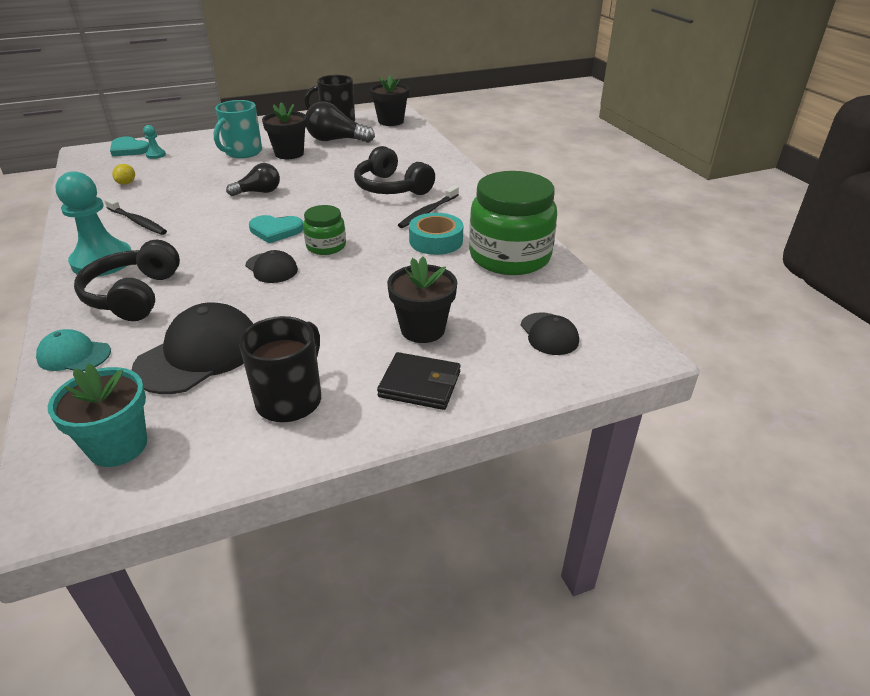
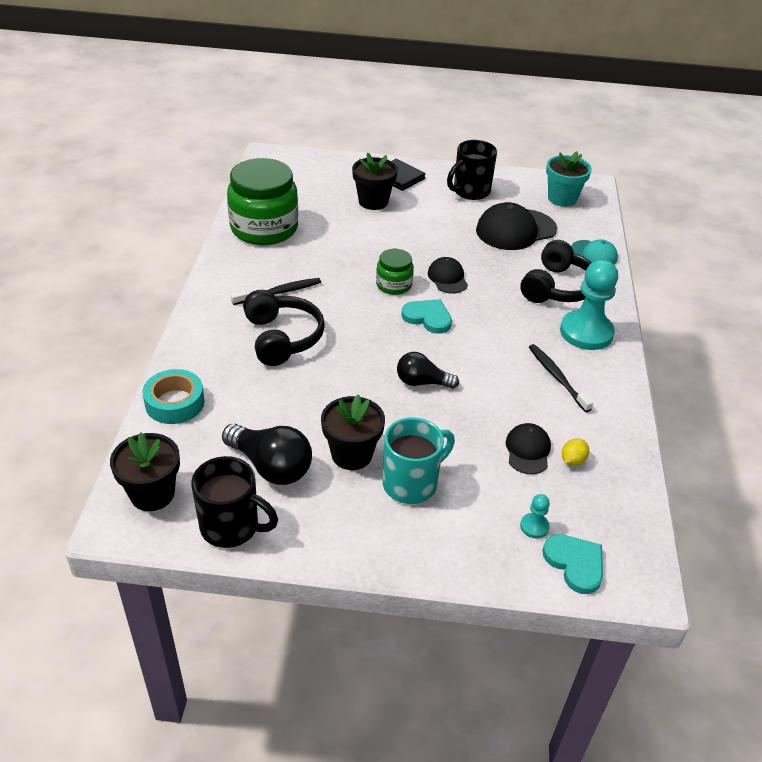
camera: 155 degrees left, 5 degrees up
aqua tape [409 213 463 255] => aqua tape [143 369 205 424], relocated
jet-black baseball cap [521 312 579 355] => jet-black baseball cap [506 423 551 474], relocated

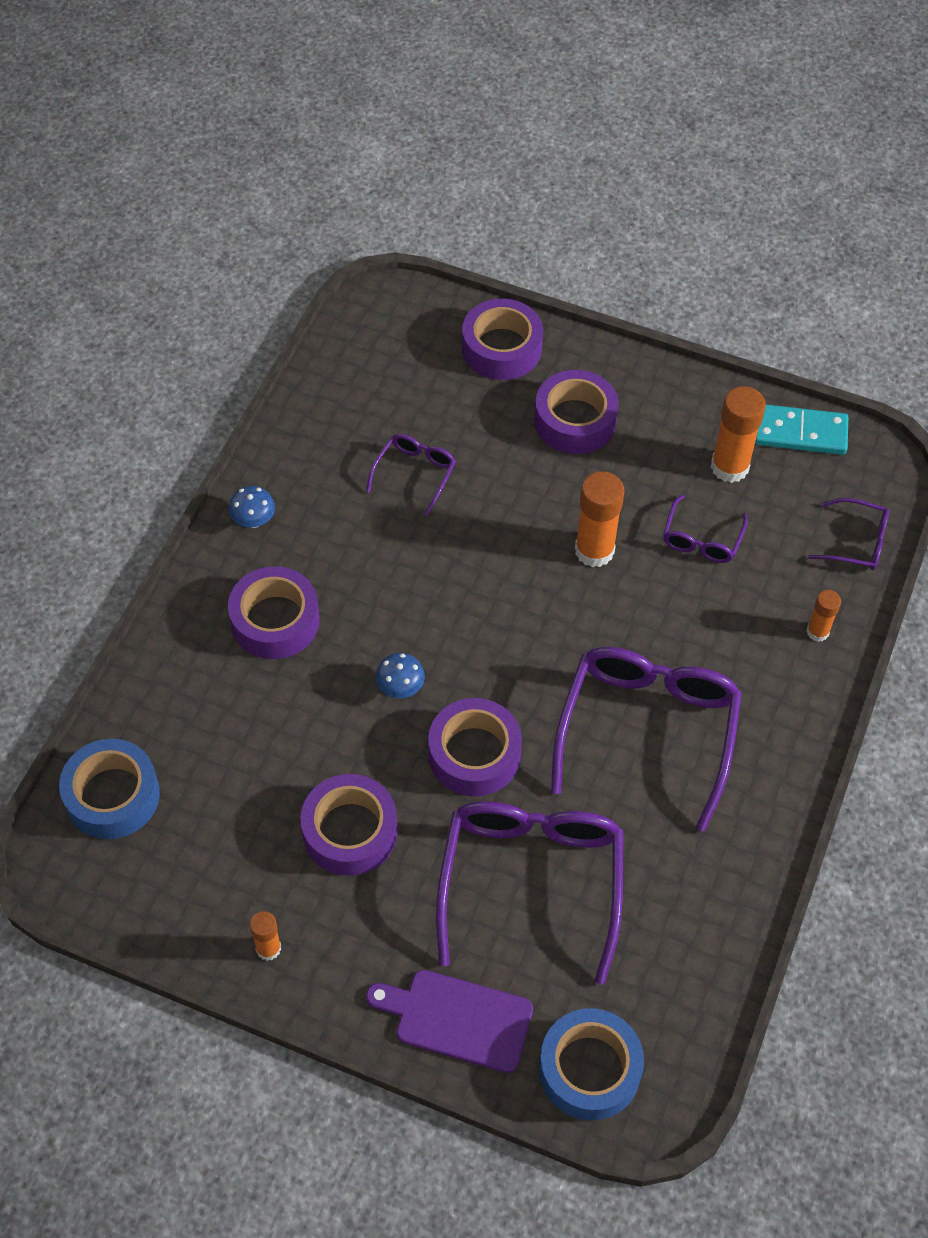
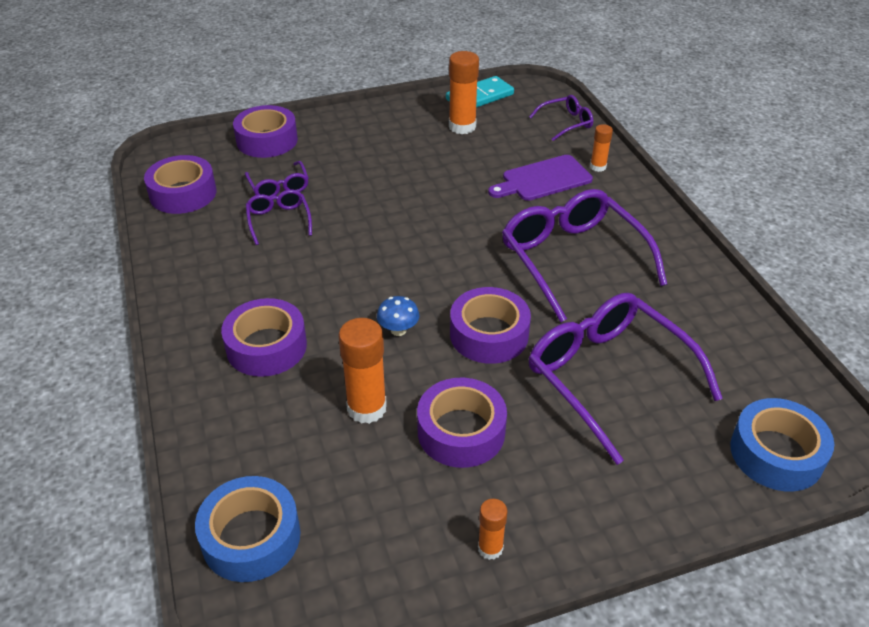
camera: 40 degrees left, 15 degrees down
violet tape [534 370 619 454] => violet tape [144 155 216 214], relocated
violet spectacles [663 495 748 563] => violet spectacles [245 161 309 197], relocated
bright orange stick of glue [575 471 624 567] => bright orange stick of glue [338 318 387 424], relocated
violet bread board [366 970 533 1073] => violet bread board [488 155 593 201], relocated
royal blue fungus [229 486 275 528] => nothing

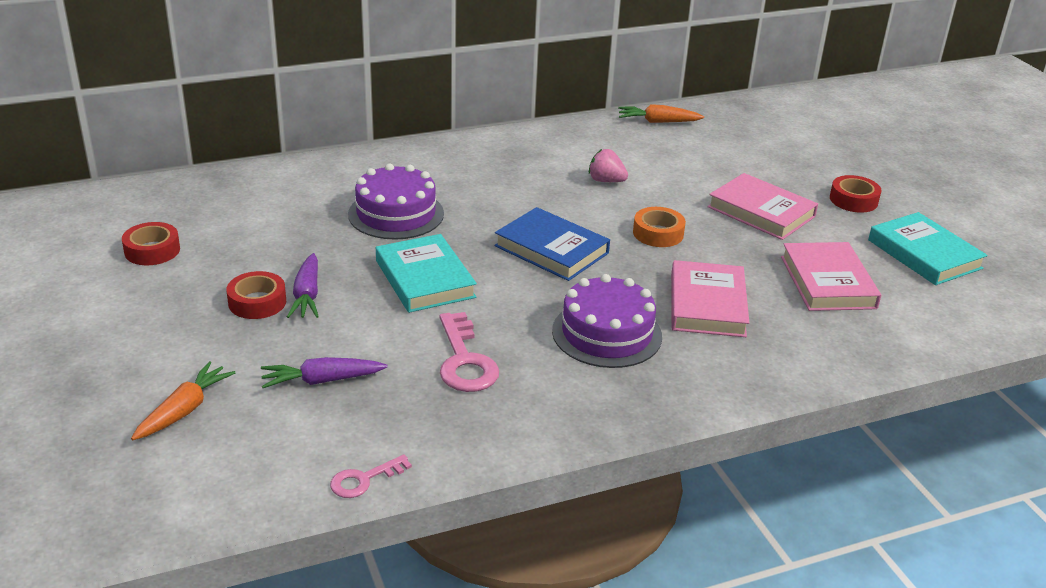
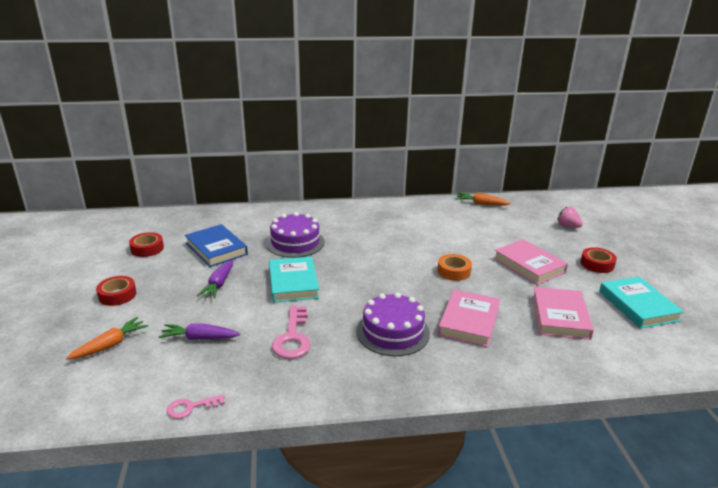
camera: 15 degrees right, 5 degrees down
crimson tape [226 271 286 319] => crimson tape [96 276 136 306], relocated
royal blue hardback [494 207 610 281] => royal blue hardback [185 224 248 267], relocated
pink toy strawberry [589 149 628 182] => pink toy strawberry [557 207 583 228], relocated

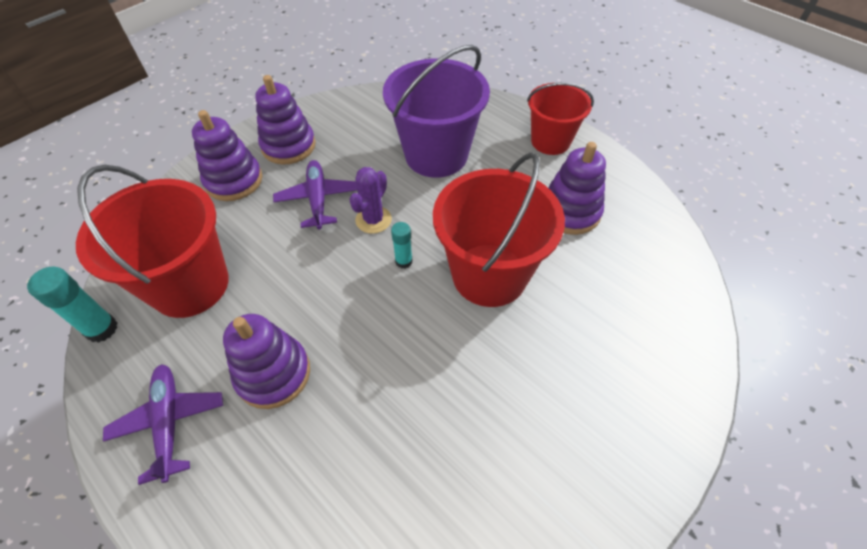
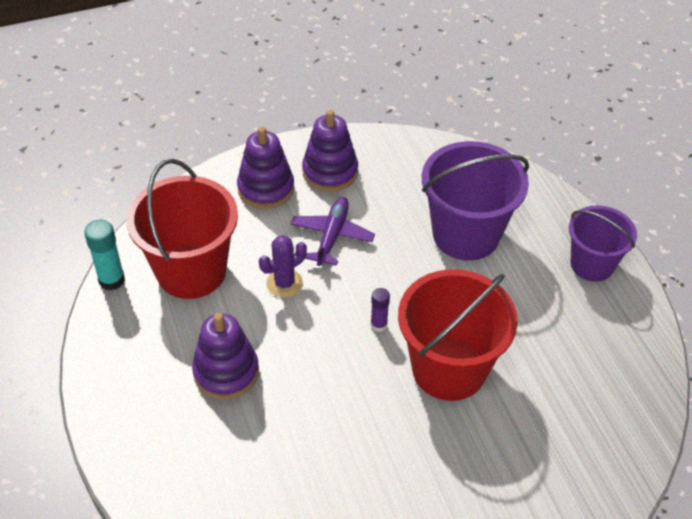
camera: 25 degrees right, 5 degrees down
violet cactus [349 167 392 234] => violet cactus [259 235 307 298], relocated
aqua stick of glue [391 222 413 269] => violet stick of glue [370 288 390 332]
crimson pail [527 83 594 155] => violet pail [569 205 637 282]
violet toy plane [103 364 223 485] => nothing
violet stacking rings [548 142 606 235] => nothing

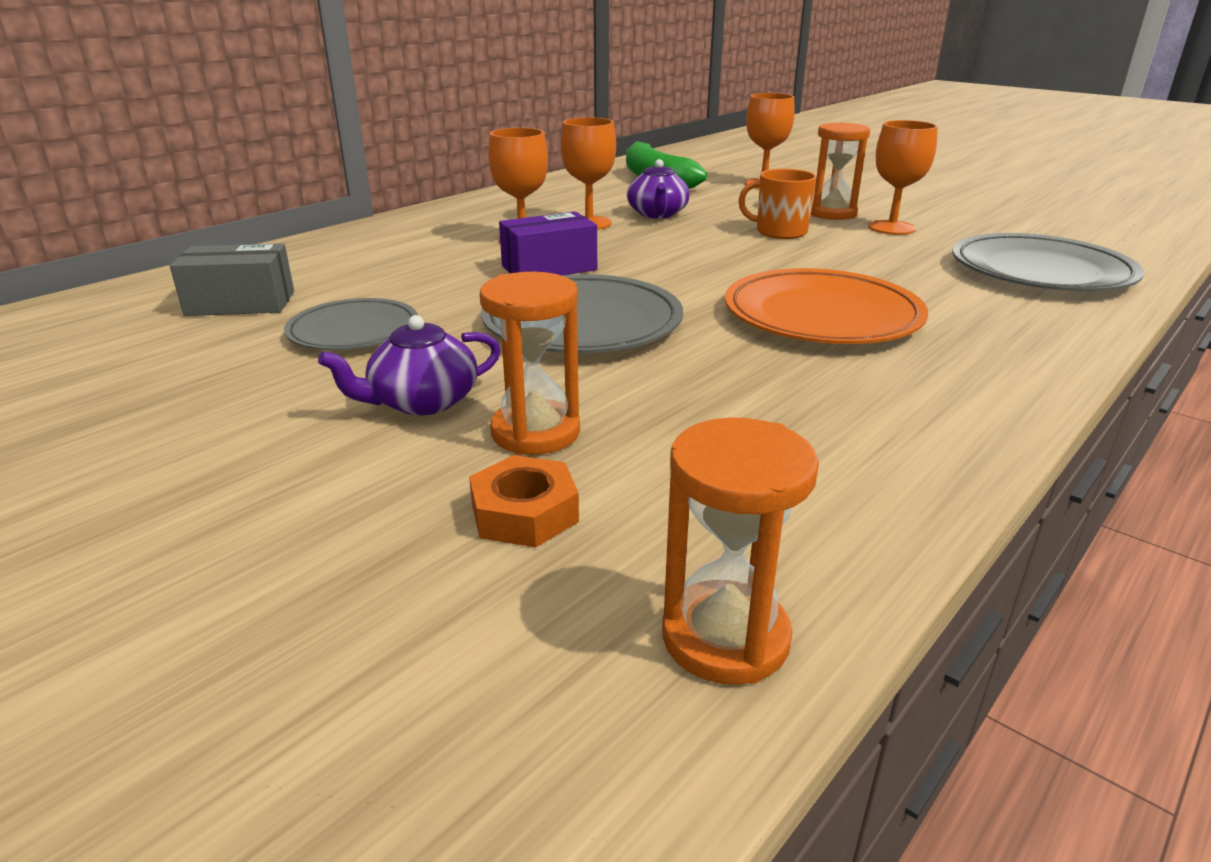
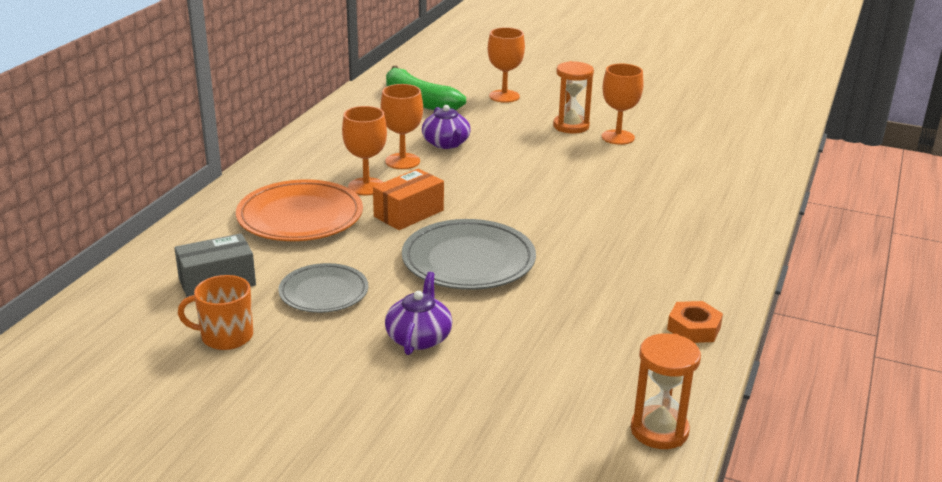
camera: 20 degrees left, 0 degrees up
bright orange mug [738 169 816 239] => bright orange mug [178 275 253 350], relocated
bright orange flat dish [725 268 928 344] => bright orange flat dish [236 179 363 241], relocated
violet parcel [499 211 597 275] => bright orange parcel [373 168 444 230]
violet teapot [318 315 501 415] => violet teapot [385 272 452 355], 150 degrees clockwise
bright orange nut [469 455 579 547] => bright orange nut [667 301 723 343], relocated
bright orange hourglass [479 272 580 455] => nothing
ash-grey flat dish [952 233 1144 291] => nothing

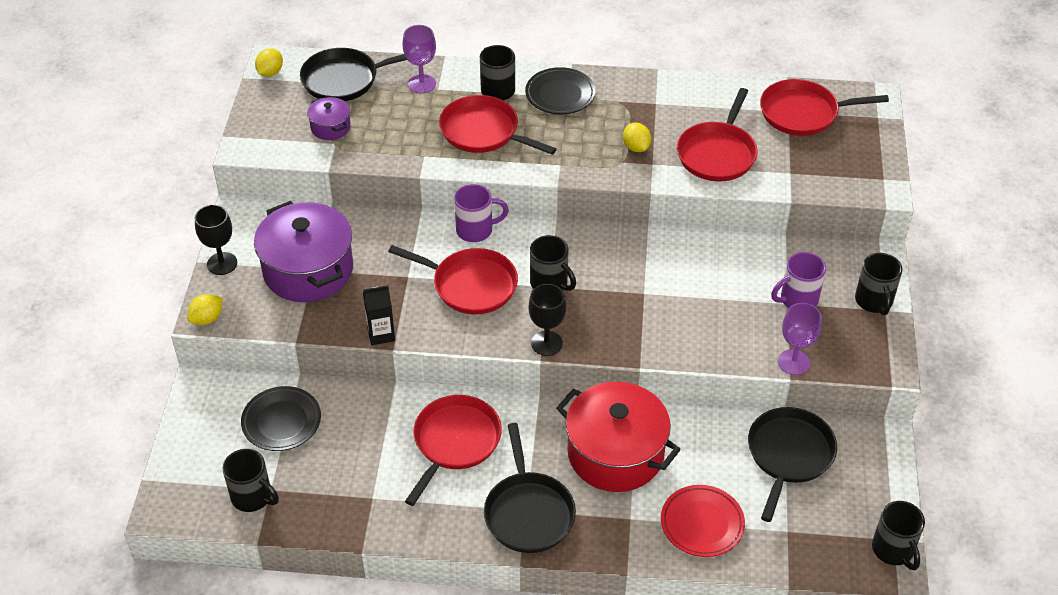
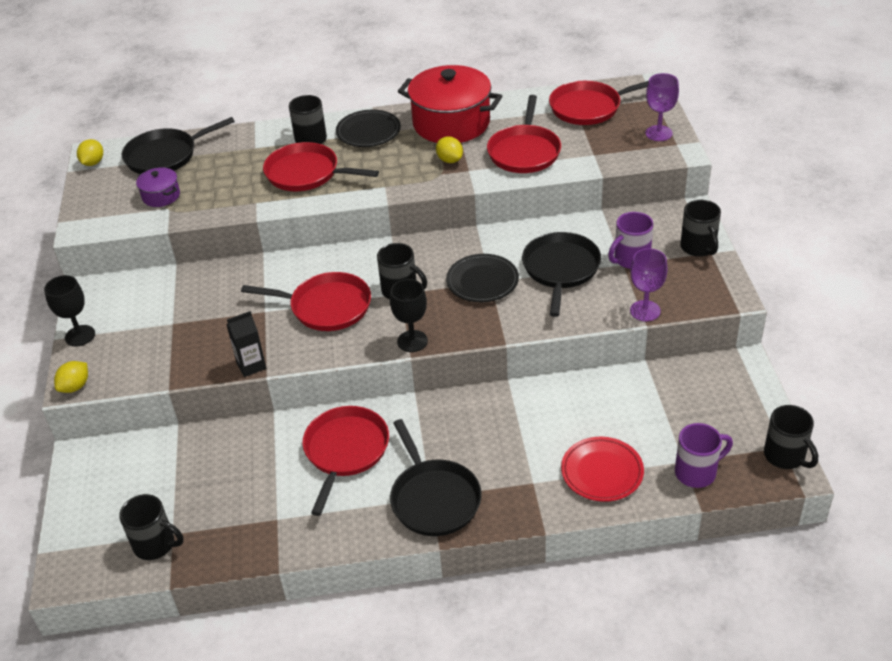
camera: 10 degrees left, 5 degrees down
crimson pot [556 382 681 492] => crimson pot [398 65 502 143], relocated
jet-black flat dish [241 386 321 451] => jet-black flat dish [446 254 519 302], relocated
jet-black skillet [748 407 837 522] => jet-black skillet [522 232 601 317], relocated
violet wine glass [403 25 436 93] => violet wine glass [645 73 679 141], relocated
violet mug [454 184 509 242] => violet mug [675 423 733 488], relocated
violet pot [254 201 353 302] => nothing

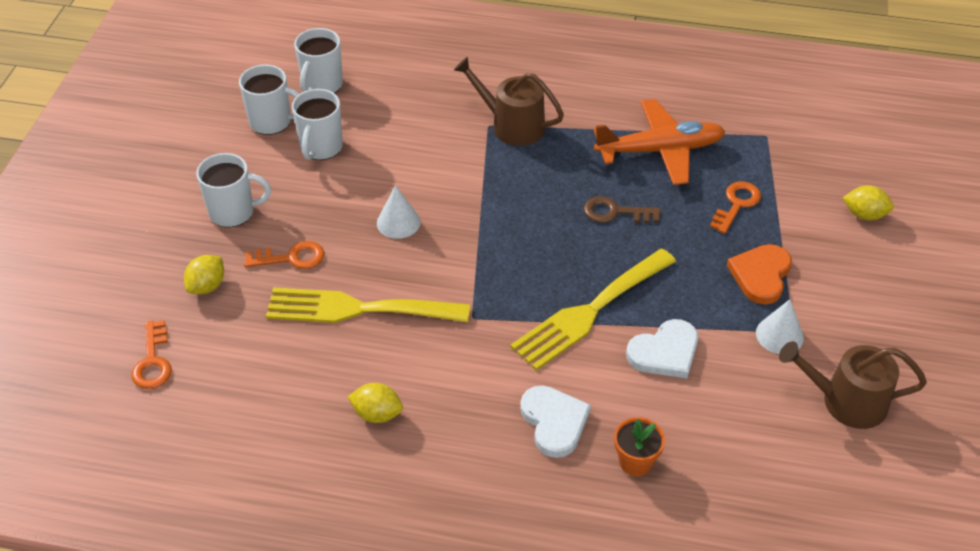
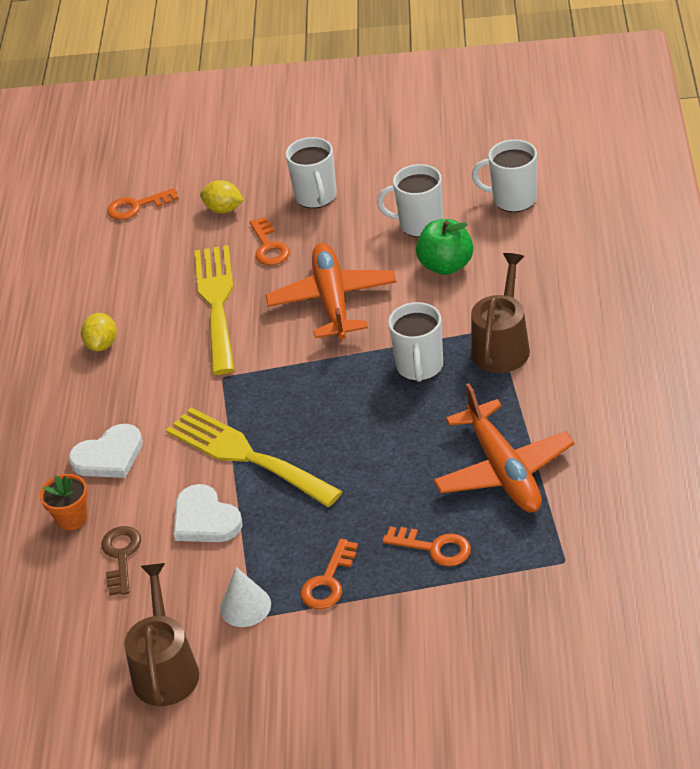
camera: 85 degrees right, 5 degrees down
russet key [584 196 661 223] => russet key [101 526 141 596], relocated
snow-white cone [377 185 420 239] => bright orange toy plane [265 243 396 339]
bright orange heart [727 244 792 305] => bright orange key [301 539 358 609]
snow-white mug [239 64 299 135] => snow-white mug [388 302 443 382], relocated
nothing => leaf-green toy apple [416 219 473 275]
yellow toy lemon [843 185 894 220] => nothing

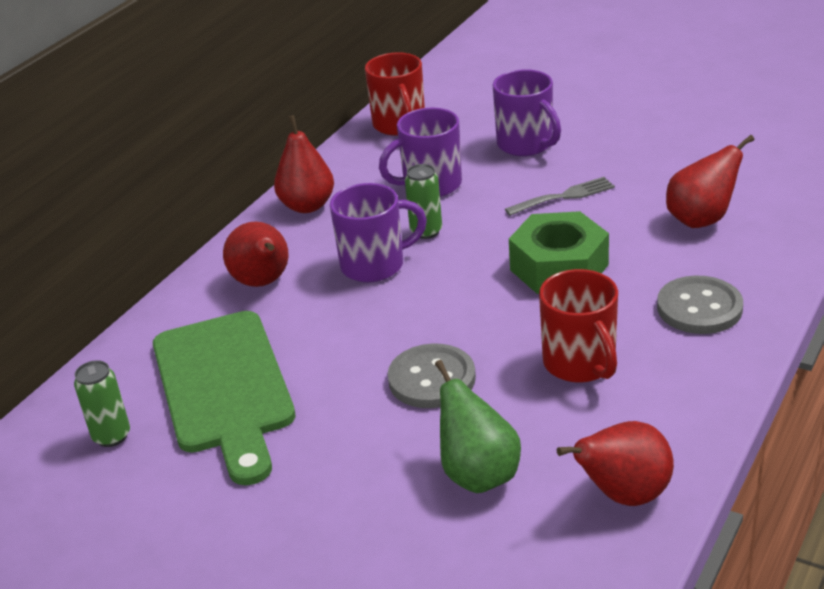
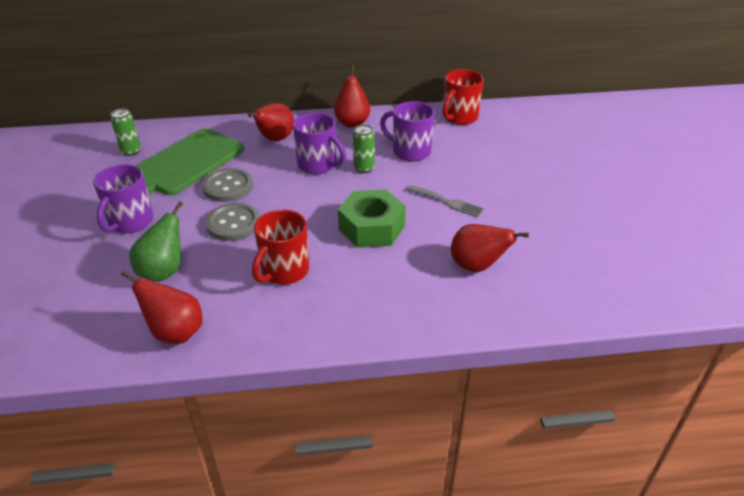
camera: 50 degrees right, 5 degrees up
violet mug [493 69 561 156] => violet mug [93 164 153 233], relocated
ash-grey sewing button [657 276 743 334] => ash-grey sewing button [202 168 253 202], relocated

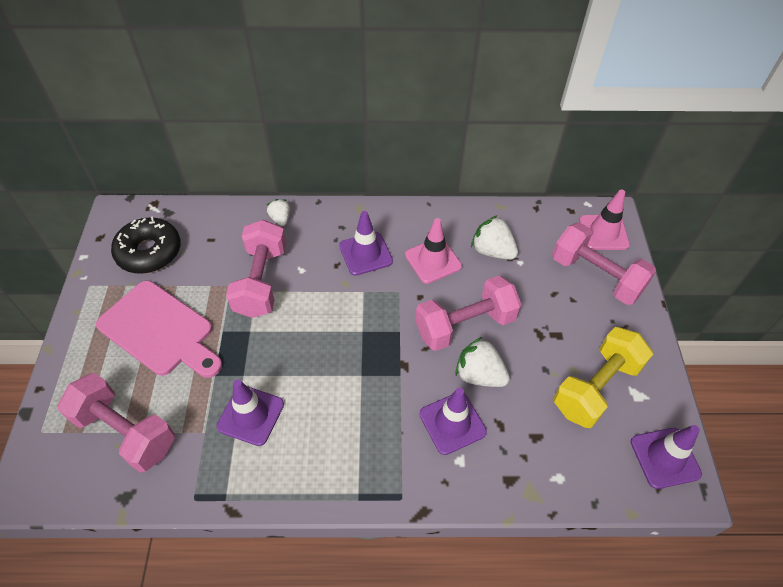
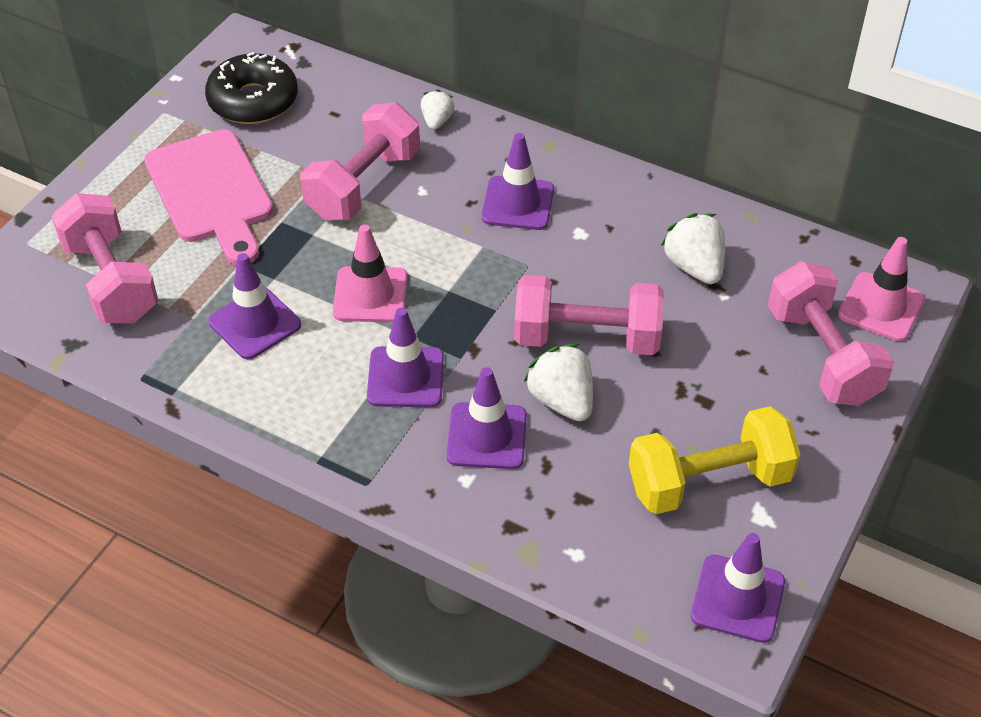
camera: 30 degrees right, 5 degrees down
pink traffic cone [405 218 462 284] => pink traffic cone [333 224 408 322], relocated
nothing => violet traffic cone [367 308 444 407]

